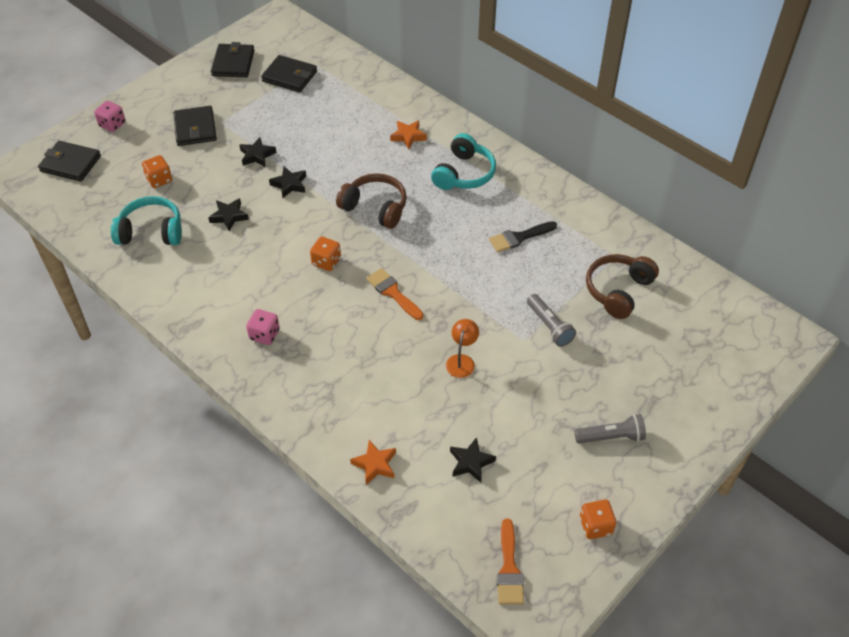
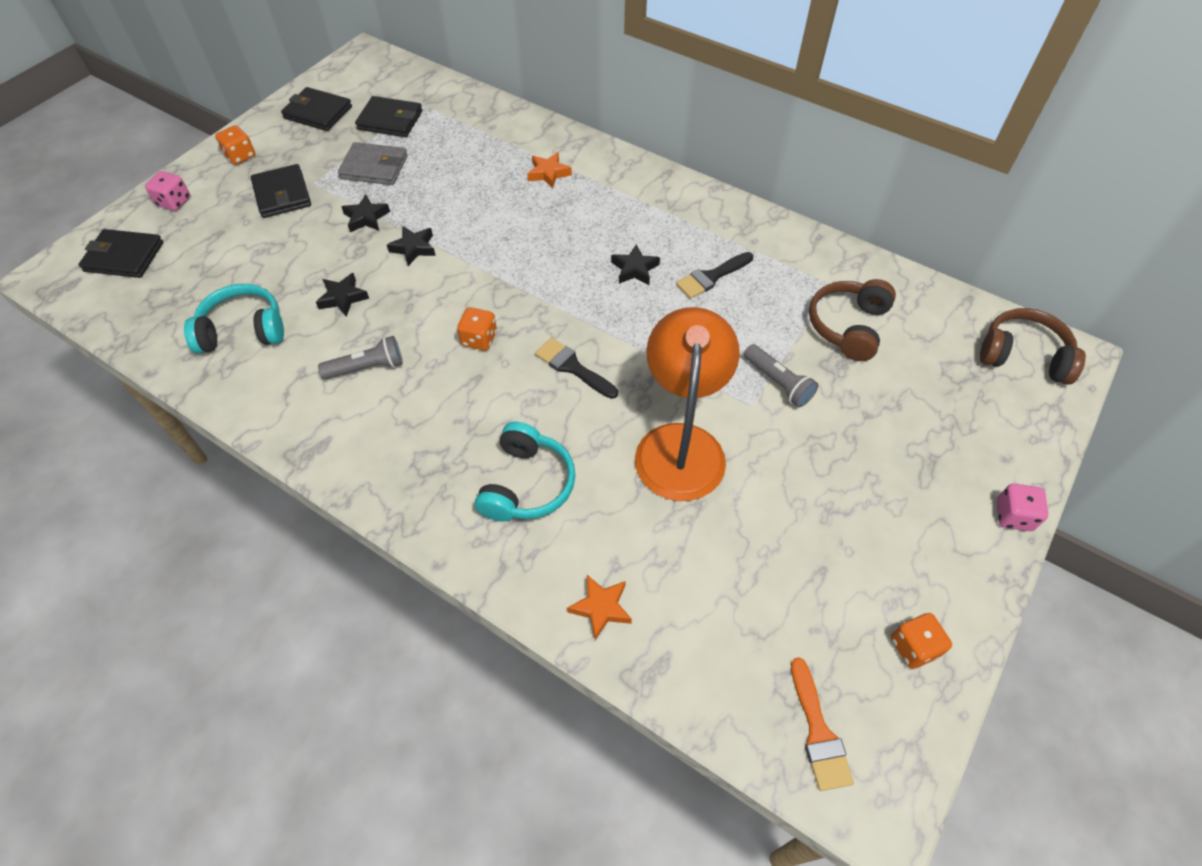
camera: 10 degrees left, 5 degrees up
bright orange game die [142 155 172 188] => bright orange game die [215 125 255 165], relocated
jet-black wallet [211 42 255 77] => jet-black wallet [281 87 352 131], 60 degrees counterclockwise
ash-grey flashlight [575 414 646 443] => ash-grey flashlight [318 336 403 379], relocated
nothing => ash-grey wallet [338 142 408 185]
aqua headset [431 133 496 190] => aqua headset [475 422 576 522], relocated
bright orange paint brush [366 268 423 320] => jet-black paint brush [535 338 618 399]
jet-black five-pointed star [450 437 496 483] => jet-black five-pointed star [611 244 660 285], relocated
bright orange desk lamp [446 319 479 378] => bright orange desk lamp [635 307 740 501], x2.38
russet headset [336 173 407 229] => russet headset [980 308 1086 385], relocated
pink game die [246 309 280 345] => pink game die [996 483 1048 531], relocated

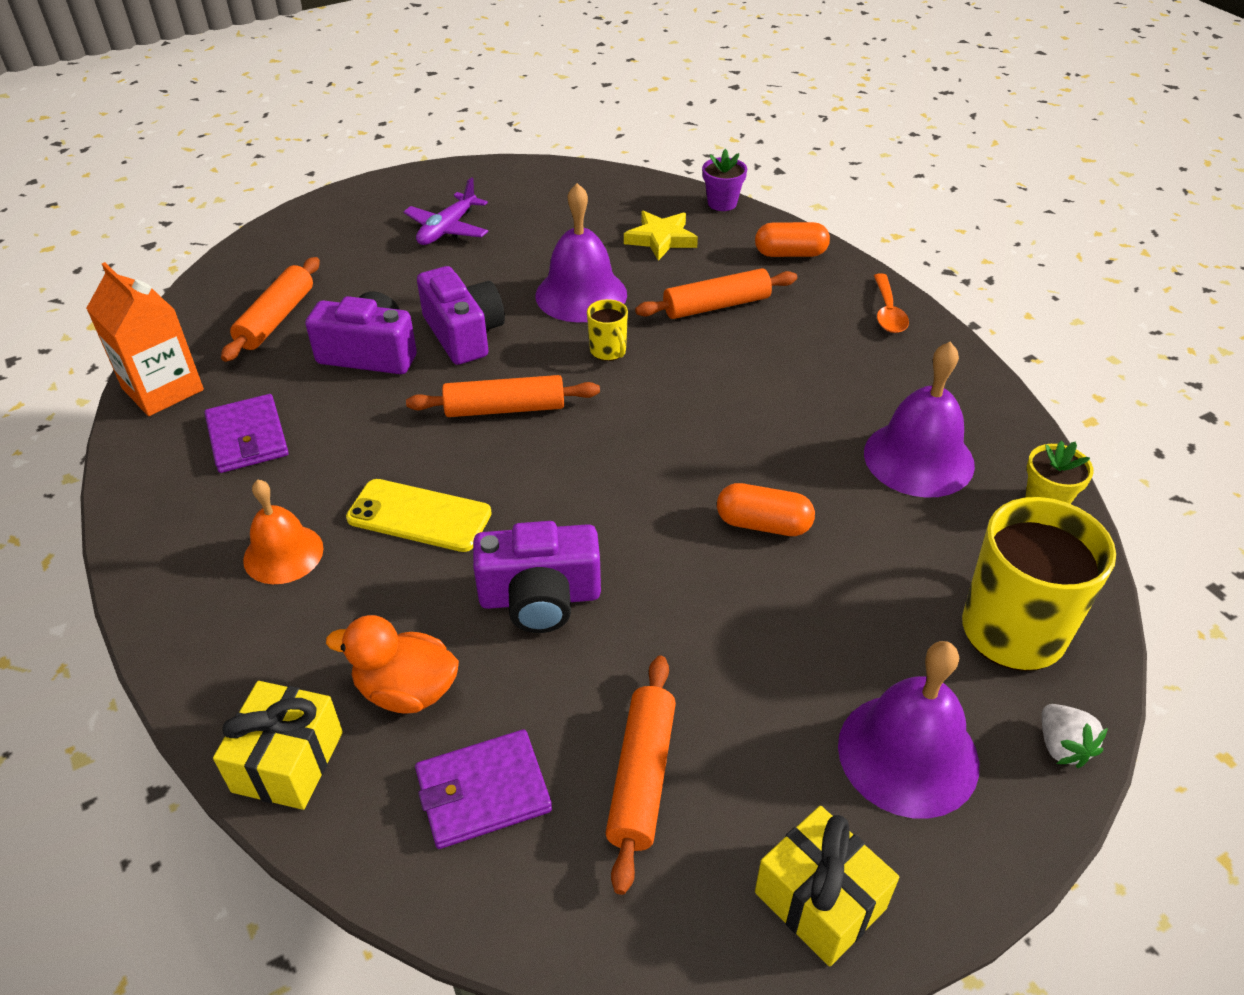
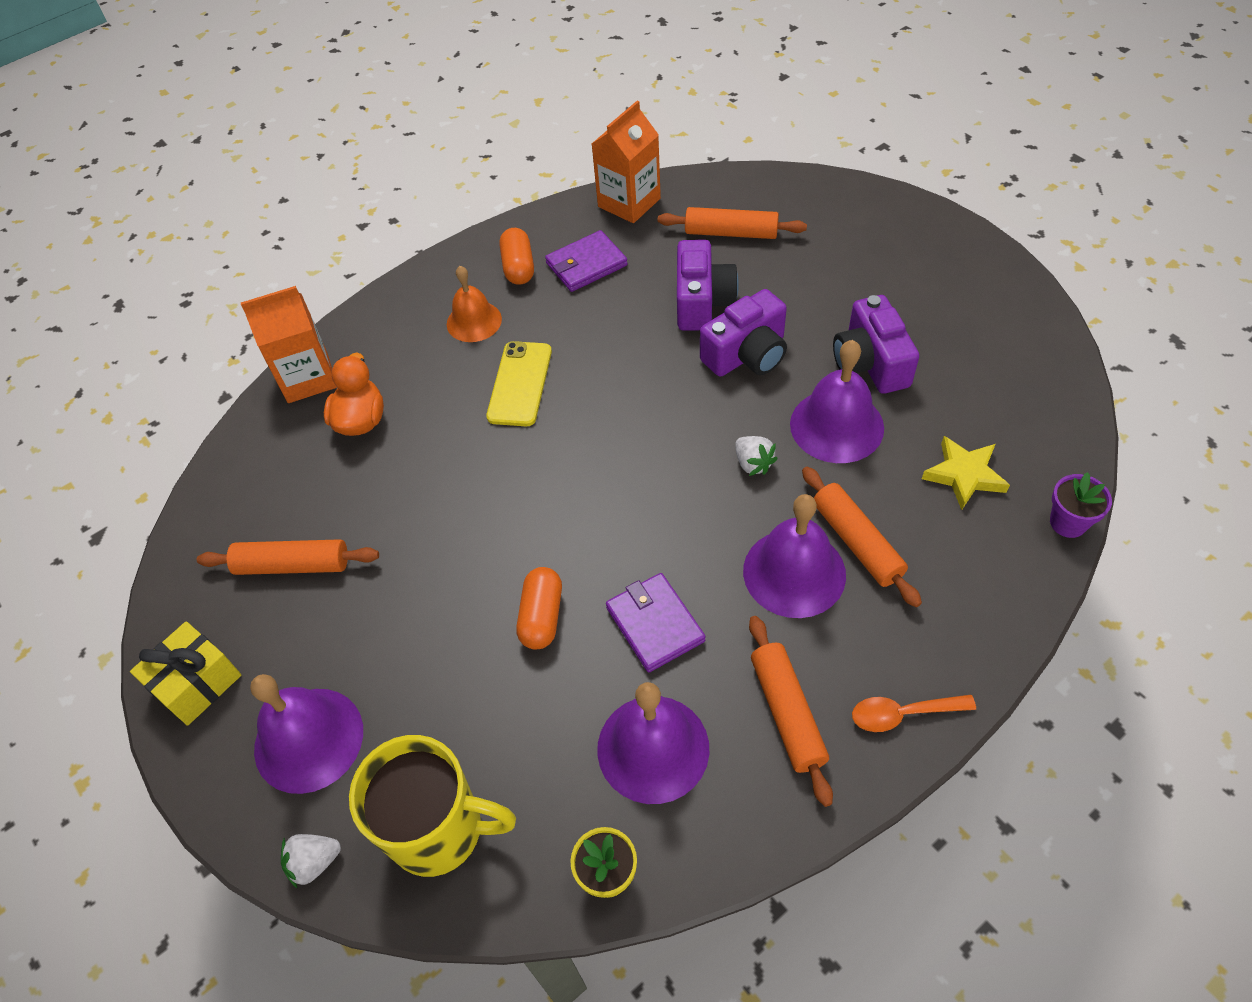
camera: 85 degrees right, 10 degrees up
yellow present [213 681 343 810] => bright orange juice carton [241 286 337 403]
bright orange pill [755 222 830 257] => bright orange pill [500 228 534 285], relocated
violet wallet [415 729 552 849] => violet wallet [606 573 705 672], relocated
yellow mug [587 299 628 361] => snow-white toy strawberry [735 436 778 476]
nothing => violet bell [743 494 846 618]
bright orange rolling pin [406 375 600 417] => bright orange rolling pin [749 616 833 807], relocated
violet compact camera [473 521 601 633] => violet compact camera [833 295 919 394], relocated
violet toy plane [404 177 488 245] => nothing

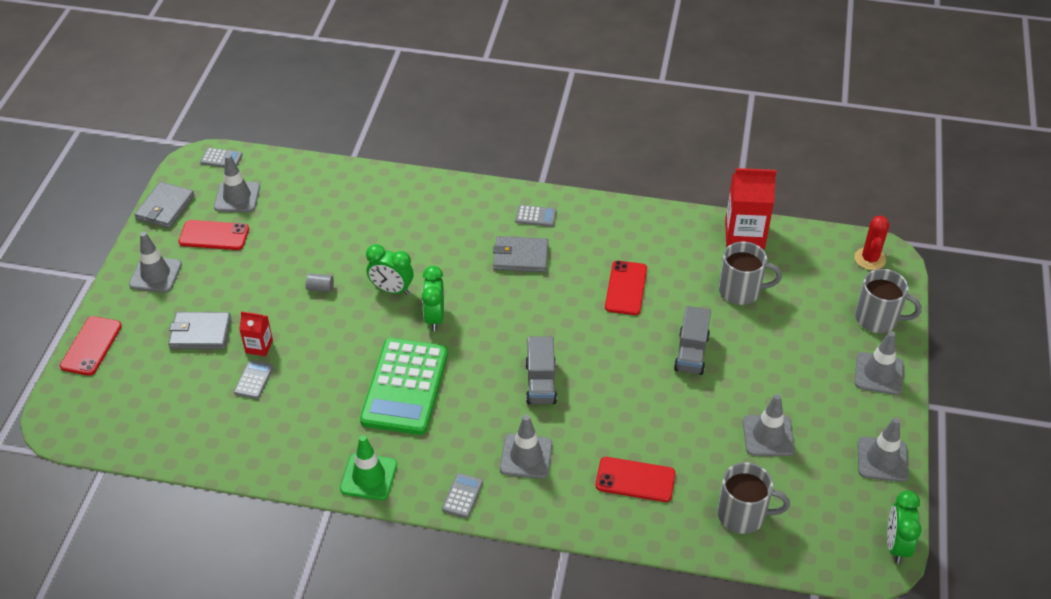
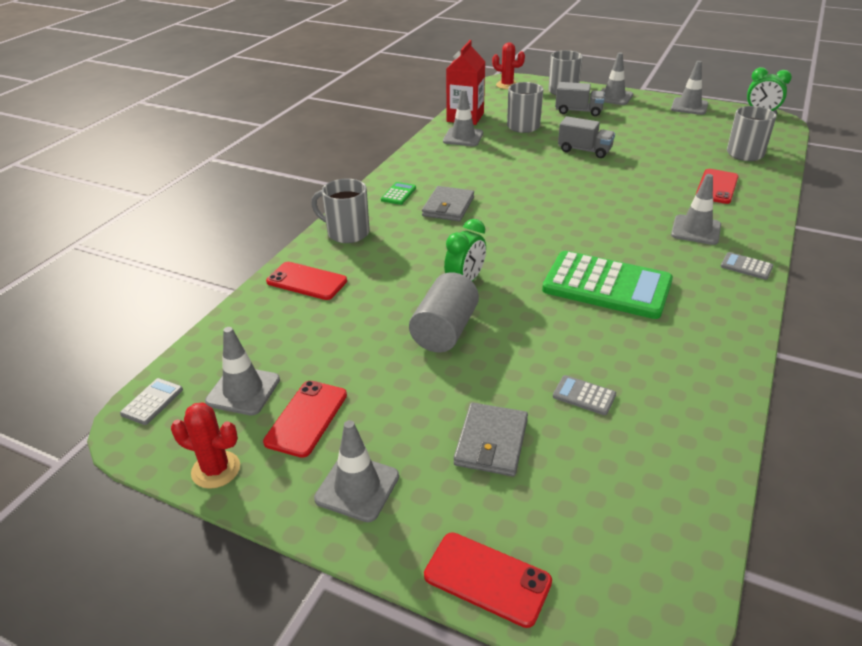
camera: 75 degrees left, 10 degrees down
ash-grey wallet [134 182 195 228] => crimson cactus [171 402 240 489]
crimson phone [605 261 647 315] => crimson phone [266 262 347 300], relocated
nothing => ash-grey mug [311 179 370 243]
ash-grey pocket calculator [515 205 556 227] => leaf-green pocket calculator [381 182 416 205]
ash-grey solid cylinder [306 273 334 292] => ash-grey solid cylinder [409 272 479 353], x2.35
ash-grey traffic cone [743 394 795 456] => ash-grey traffic cone [443 89 483 146], relocated
ash-grey lorry [525 336 557 405] => ash-grey lorry [555 82 605 116], relocated
crimson juice carton [239 311 273 356] => nothing
leaf-green traffic cone [340 435 397 500] => nothing
leaf-green alarm clock [422 266 444 331] => nothing

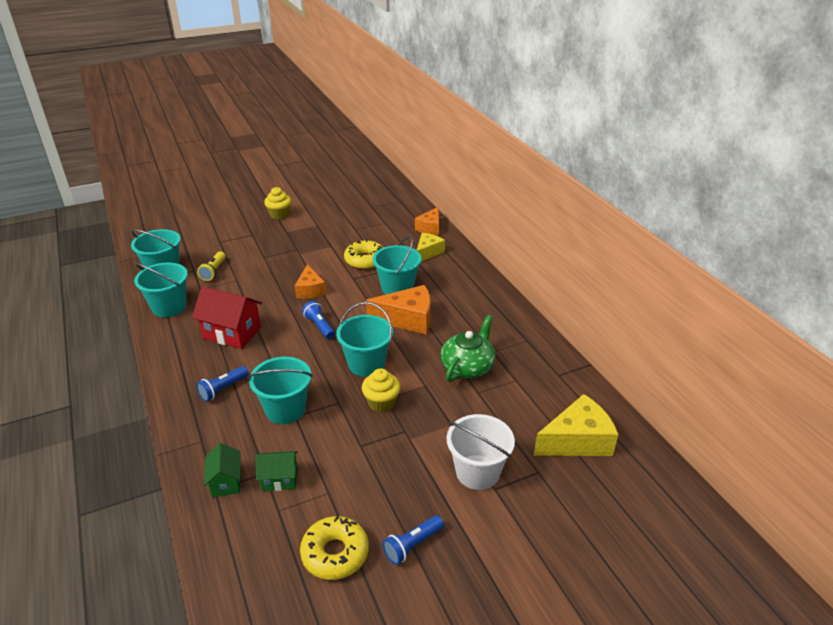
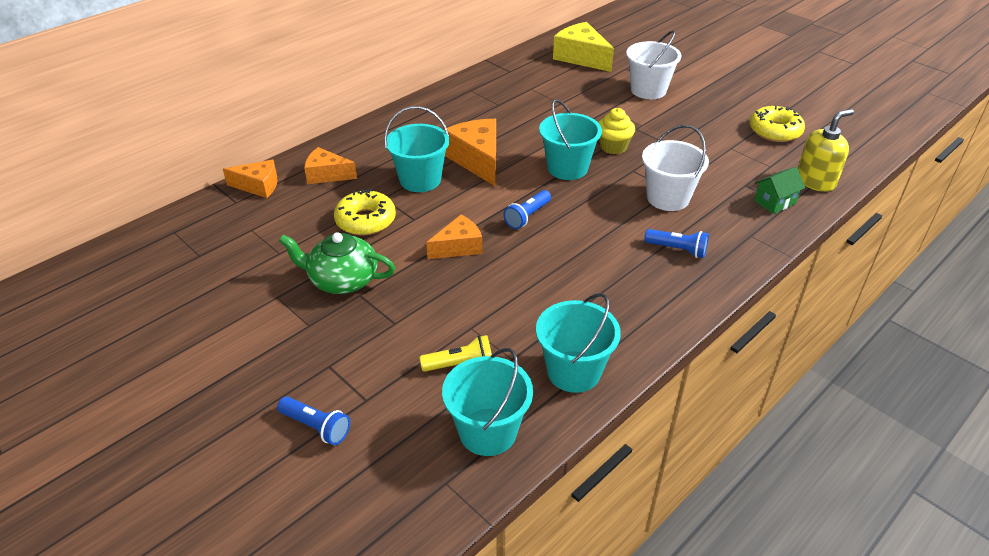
camera: 110 degrees left, 5 degrees up
royal blue flashlight [383 516 444 565] => royal blue flashlight [277 396 350 445], relocated
leaf-green teapot [441 315 495 382] => leaf-green teapot [279 232 395 294], relocated
yellow piece of cheese [417 233 445 261] => bright orange piece of cheese [304 147 357 184]
aqua pail [248 357 313 424] => snow-white pail [642 125 709 211]
nothing => yellow pump bottle [798 109 854 192]
crimson toy house [192 286 262 349] => nothing
leaf-green toy house [256 451 297 491] => nothing
yellow fairy cake [264 187 291 220] => nothing

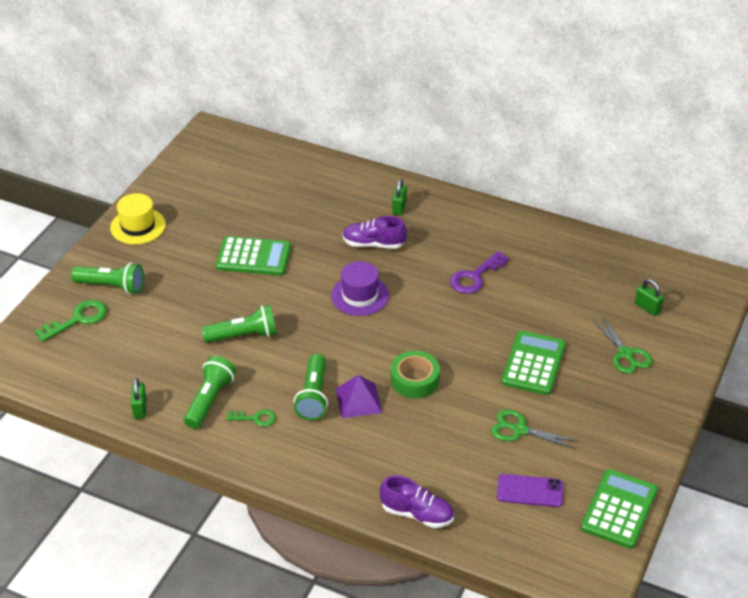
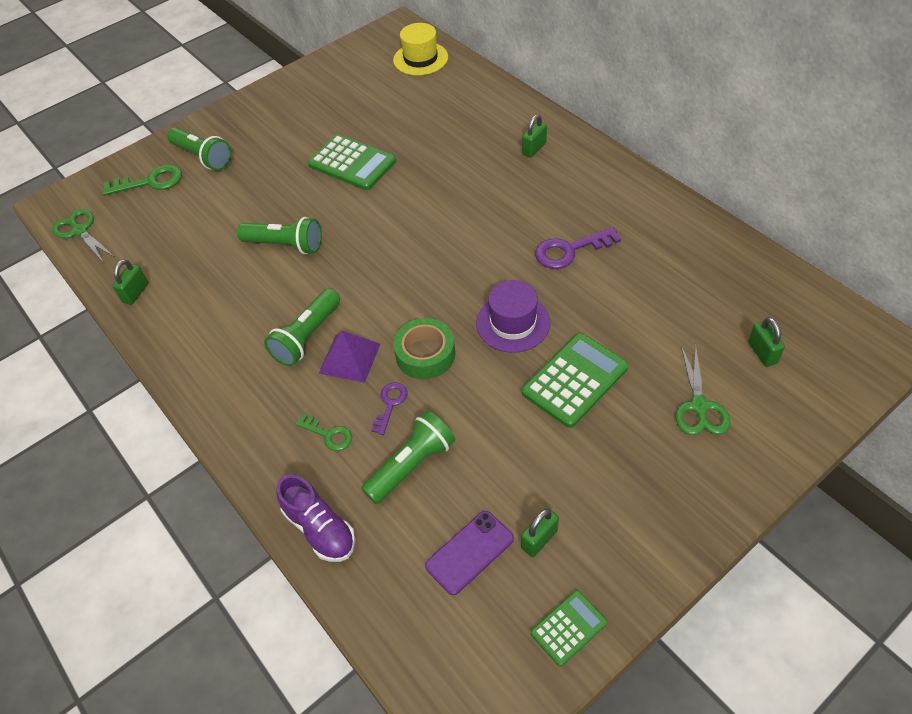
camera: 30 degrees right, 10 degrees up
leaf-green pair of scissors [491 409 579 449] => leaf-green pair of scissors [52 209 113 263], relocated
leaf-green key [226 409 276 426] => leaf-green key [296 414 352 451], relocated
leaf-green flashlight [184 356 236 429] => leaf-green flashlight [361 411 455 504], relocated
nothing => violet key [371 383 408 435]
yellow tall hat [110 193 166 244] => yellow tall hat [393 23 448 76], relocated
violet phone [497 474 563 507] => violet phone [425 511 514 595], 75 degrees counterclockwise
violet tall hat [331 261 389 316] => violet tall hat [476 280 550 353], relocated
nothing => leaf-green small lock [521 508 559 557]
leaf-green pocket calculator [581 469 658 548] => leaf-green pocket calculator [531 590 607 666], x0.57
violet lace-up shoe [343 216 407 249] => nothing

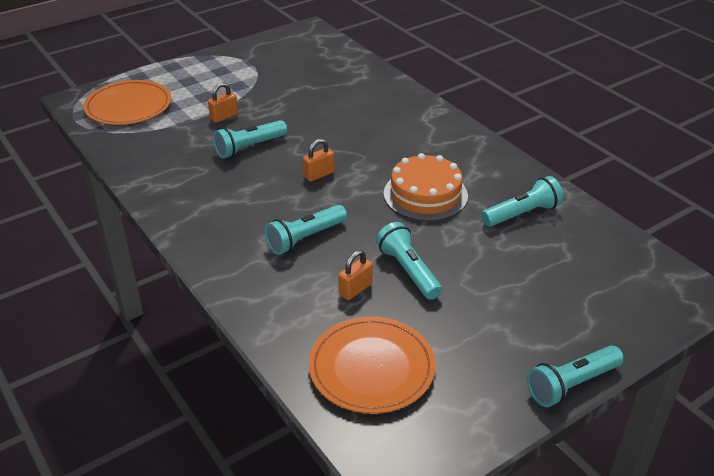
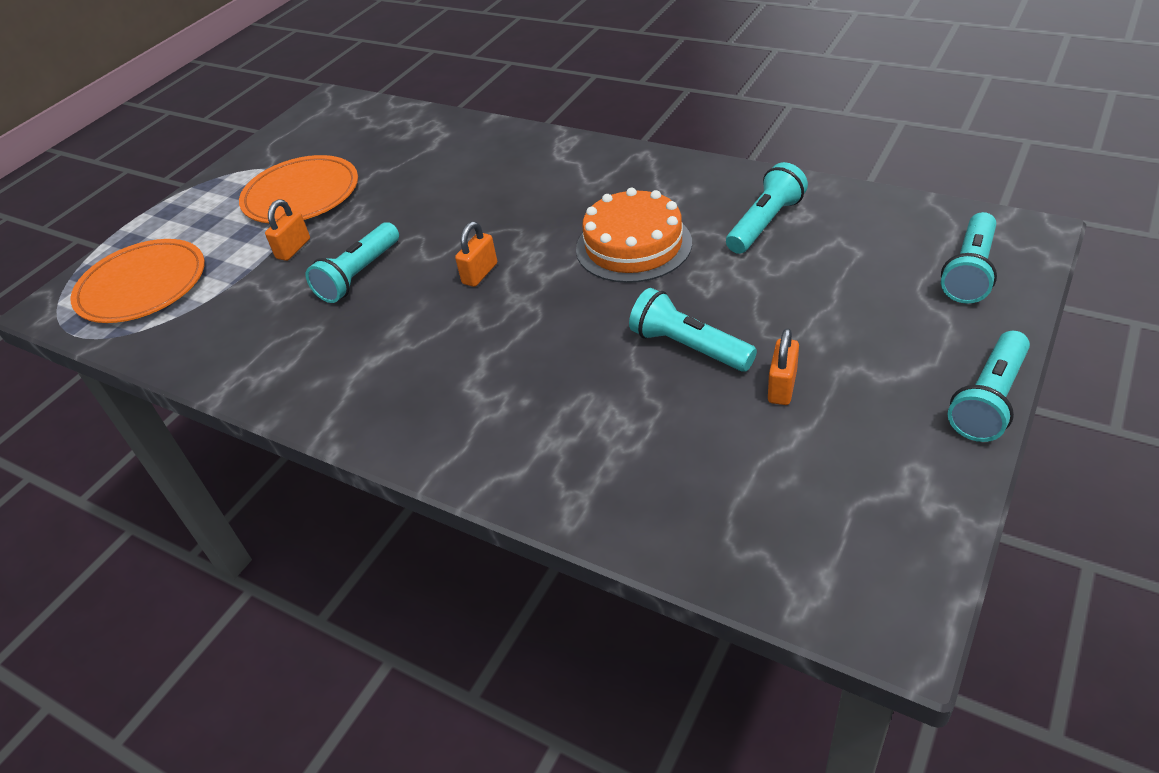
camera: 20 degrees left, 5 degrees up
bright orange flat dish [309 316 436 414] => bright orange flat dish [239 155 358 223], relocated
bright orange small lock [338 250 373 300] => bright orange small lock [768 328 799 405], relocated
aqua flashlight [265 205 347 255] => aqua flashlight [941 212 997 304], relocated

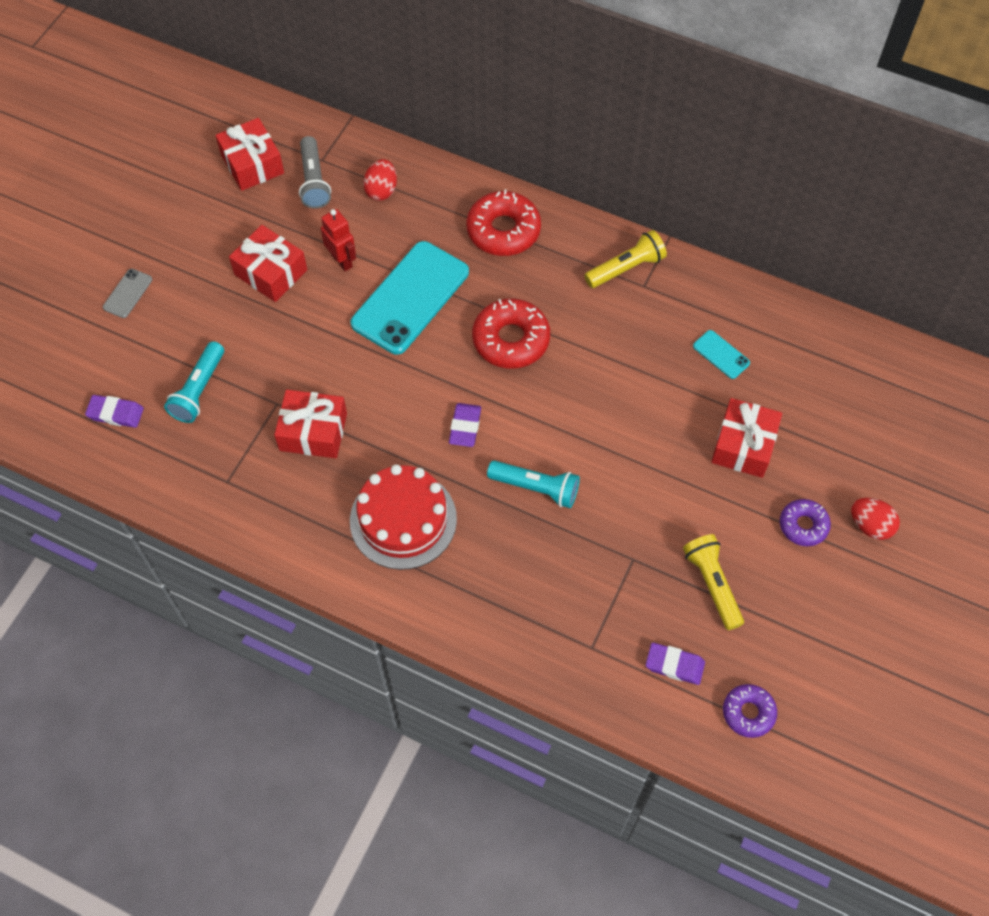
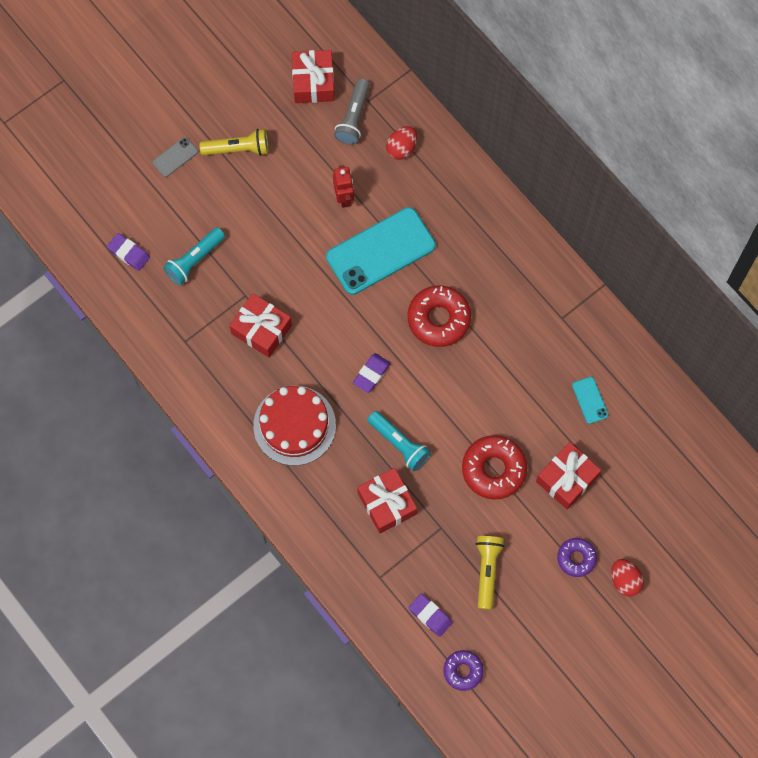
camera: 25 degrees right, 10 degrees up
yellow flashlight [584 230 667 288] => yellow flashlight [199 129 268 156], relocated
crimson present [229 225 307 302] => crimson present [357 468 417 534], relocated
crimson glazed donut [466 190 541 256] => crimson glazed donut [462 435 527 500], relocated

